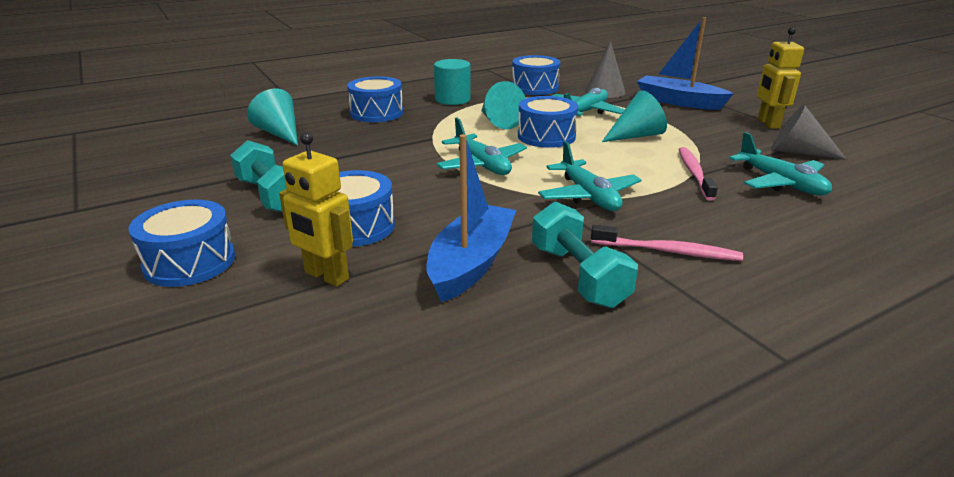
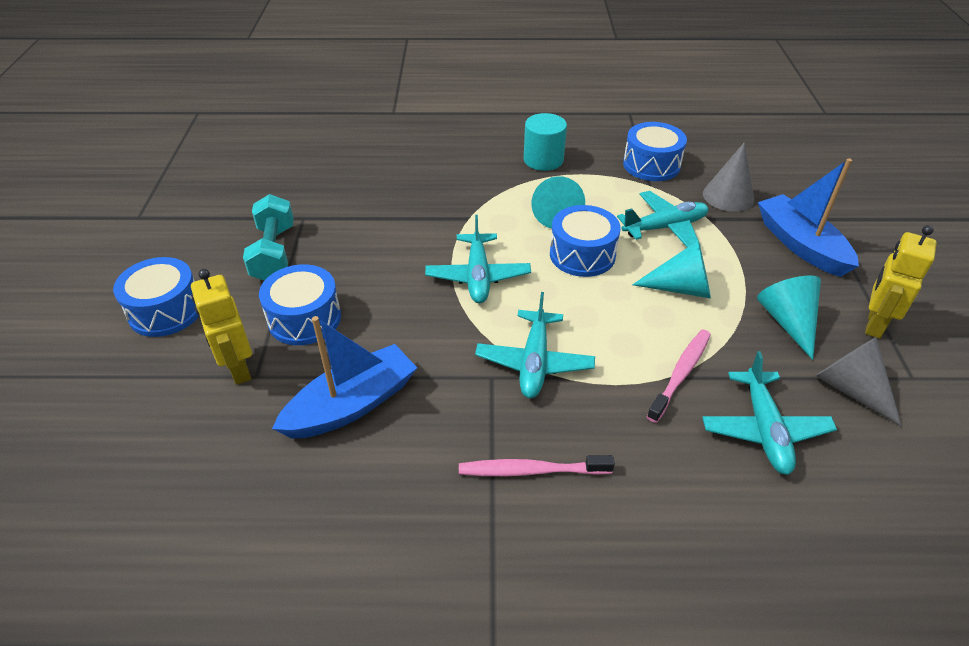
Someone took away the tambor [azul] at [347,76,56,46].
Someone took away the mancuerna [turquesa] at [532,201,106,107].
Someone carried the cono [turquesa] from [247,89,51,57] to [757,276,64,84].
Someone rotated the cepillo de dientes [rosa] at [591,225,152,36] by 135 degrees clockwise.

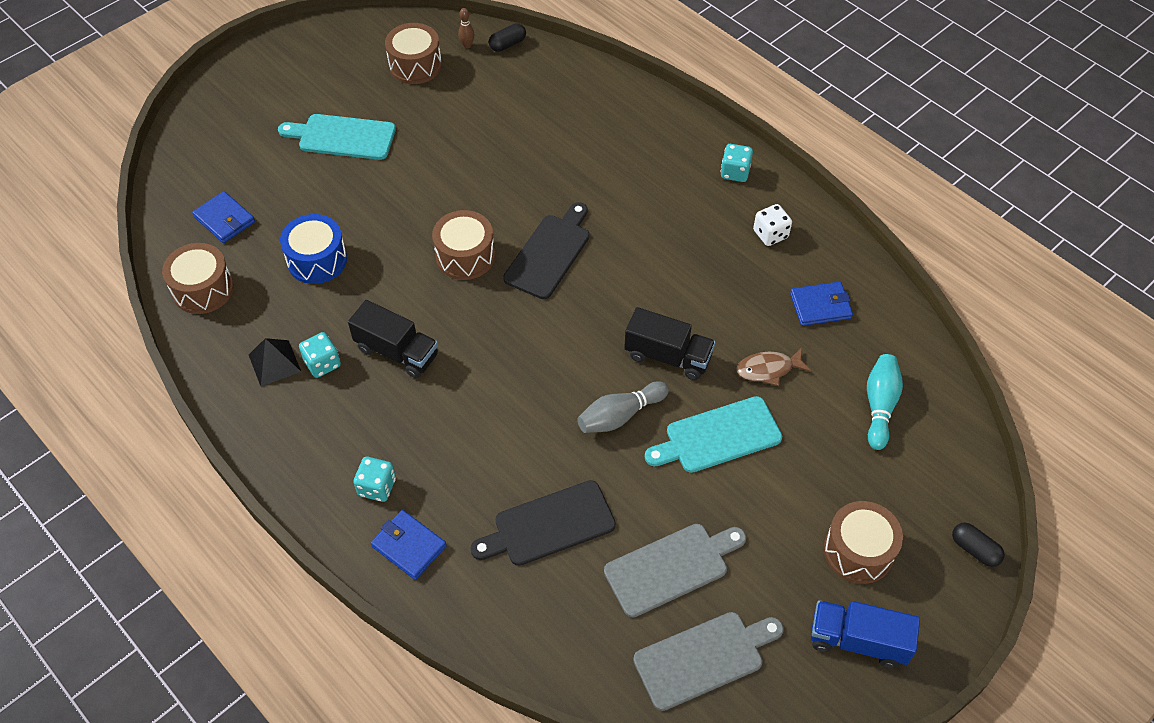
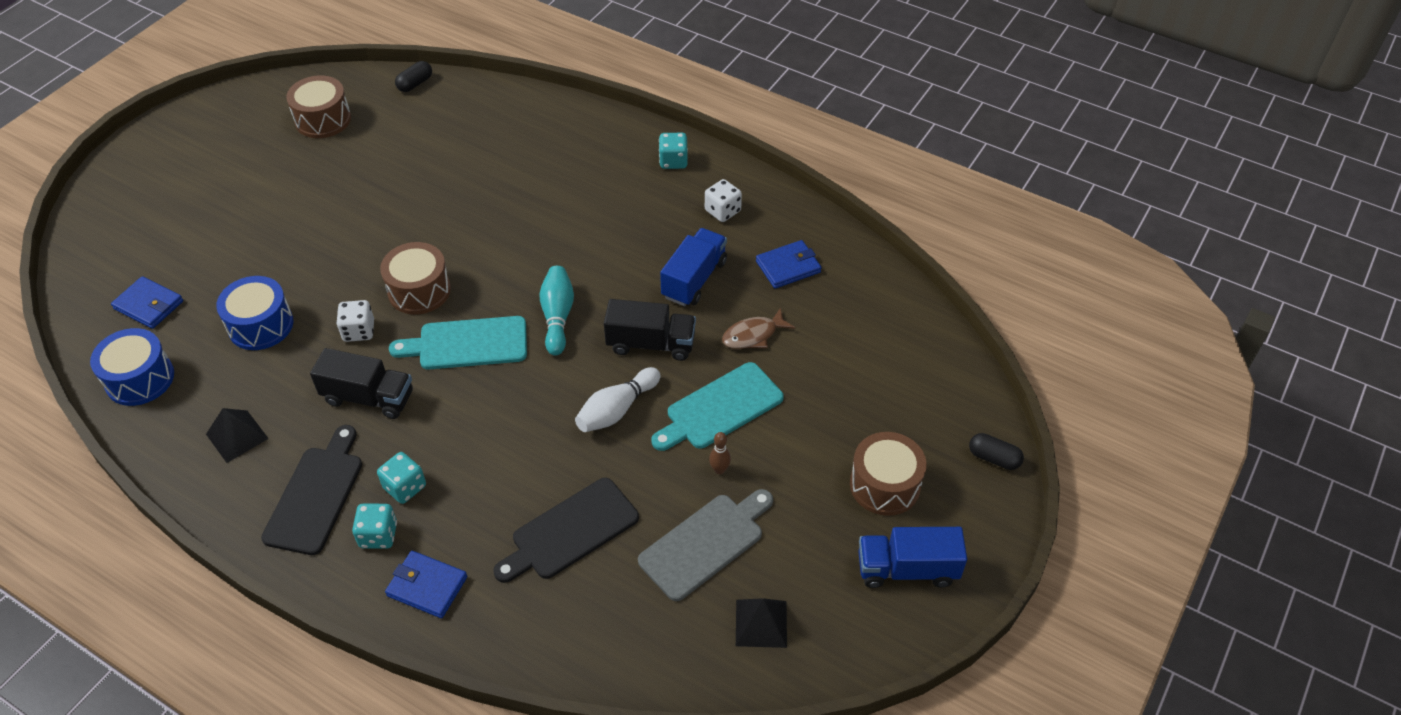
Someone put down the dado [blanco] at [336,300,38,42].
Someone put down the camión [azul] at [660,228,67,78].
Someone carried the tabla de cortar [turquesa] from [278,114,118,46] to [389,316,138,53].
Someone carried the dado [turquesa] from [299,332,42,46] to [377,452,49,52].
Someone carried the bolo [marrón] from [458,8,16,40] to [709,432,22,42].
Someone carried the tabla de cortar [negro] from [503,202,87,97] to [261,425,101,130].
Someone carried the bolo [turquesa] from [867,354,36,96] to [539,266,35,90].
Someone swapped the tabla de cortar [gris] at [633,612,151,99] for the pirámide [negro] at [736,598,51,50].
Someone repainted the tambor [marrón] at [162,243,72,71], which became the tambor [azul] at [90,328,84,78].
Someone repainted the bolo [gris] at [577,381,92,52], which became the bolo [blanco] at [575,367,85,65].

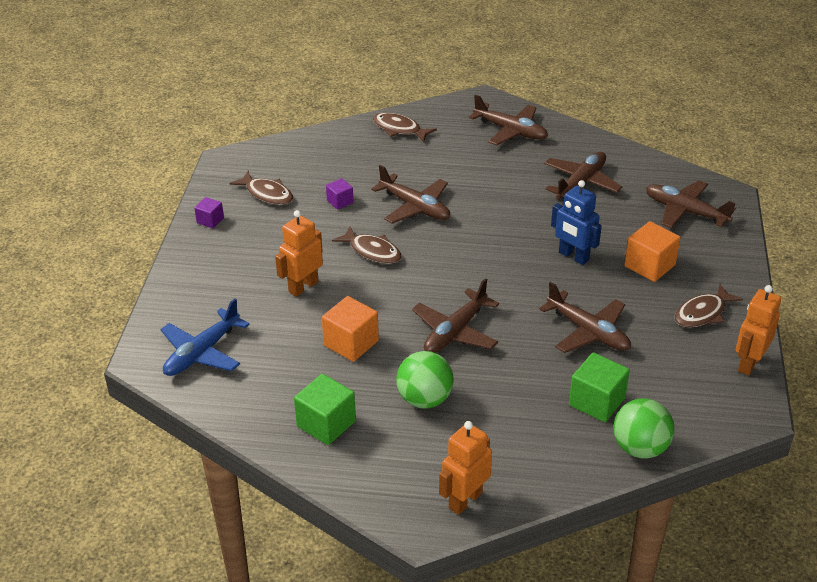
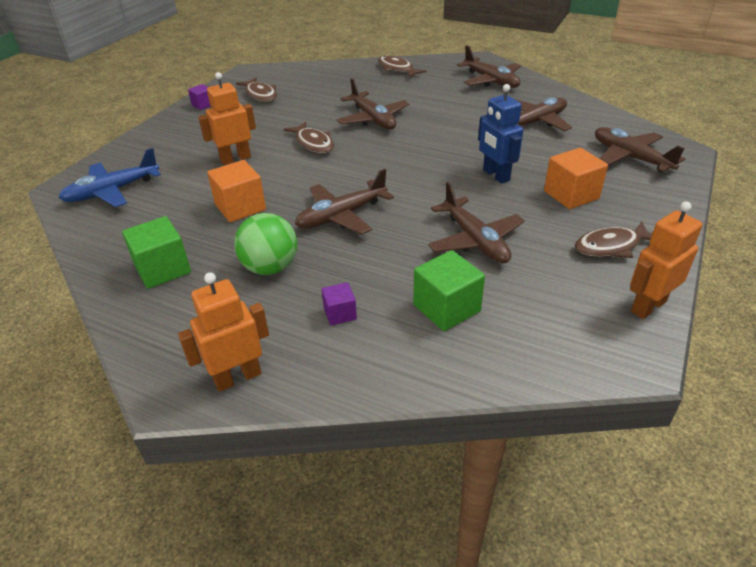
Someone took away the pelota [verde] at [614,398,61,61].
Someone carried the cubo [morado] from [326,178,28,32] to [322,282,35,43].

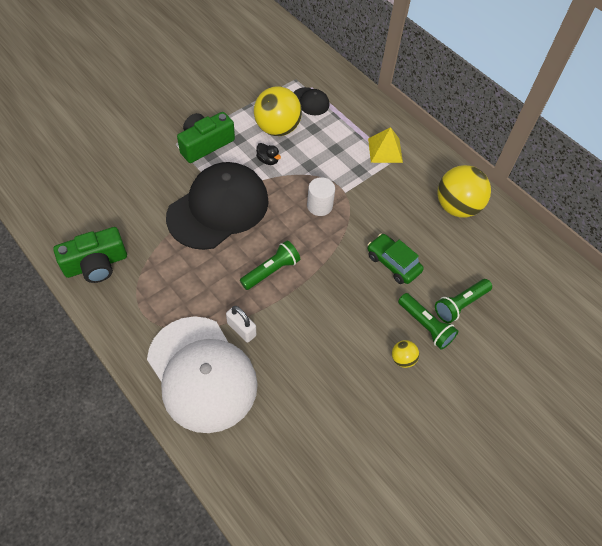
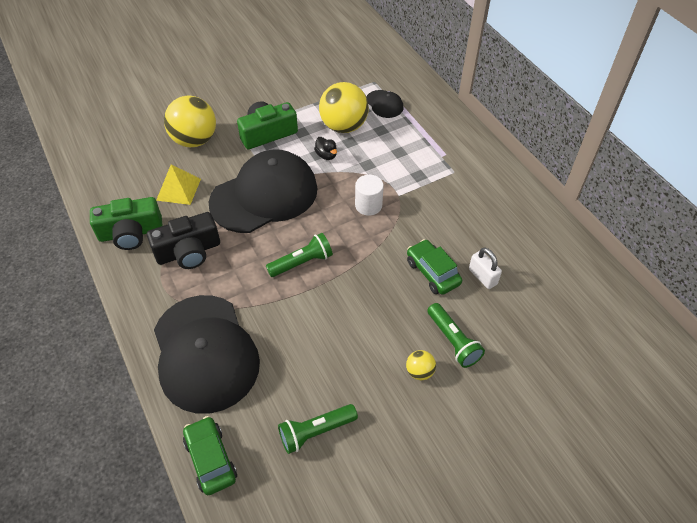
Someone put down the cámara [negro] at [147,212,73,57].
Someone put down the coche [verde] at [183,416,54,79].
Someone carried the candado [blanco] from [226,306,30,37] to [469,248,33,41].
Someone carried the pirámide [amarillo] from [368,127,35,36] to [156,164,45,41].
Someone carried the lámpara de mano [verde] from [435,279,57,44] to [278,404,80,50].
Someone carried the pelota [amarillo] from [437,165,54,52] to [164,96,52,51].
Someone repainted the gorra [blanco] at [147,316,111,117], which became the gorra [negro] at [154,295,106,119].

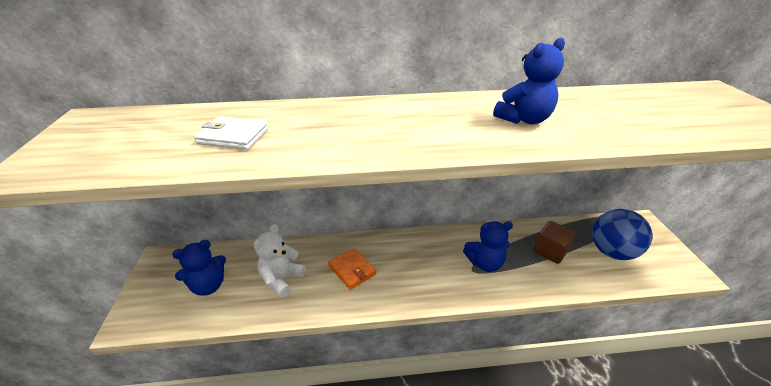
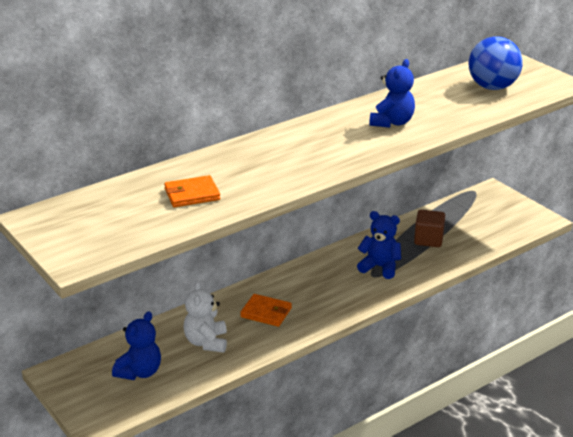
Someone carried the pelota [azul] from [592,209,60,51] to [469,36,53,54].
Someone repainted the cartera [blanco] at [194,116,74,34], which became the cartera [naranja] at [164,175,56,32].
Someone rotated the osito [azul] at [463,221,50,51] by 120 degrees counterclockwise.

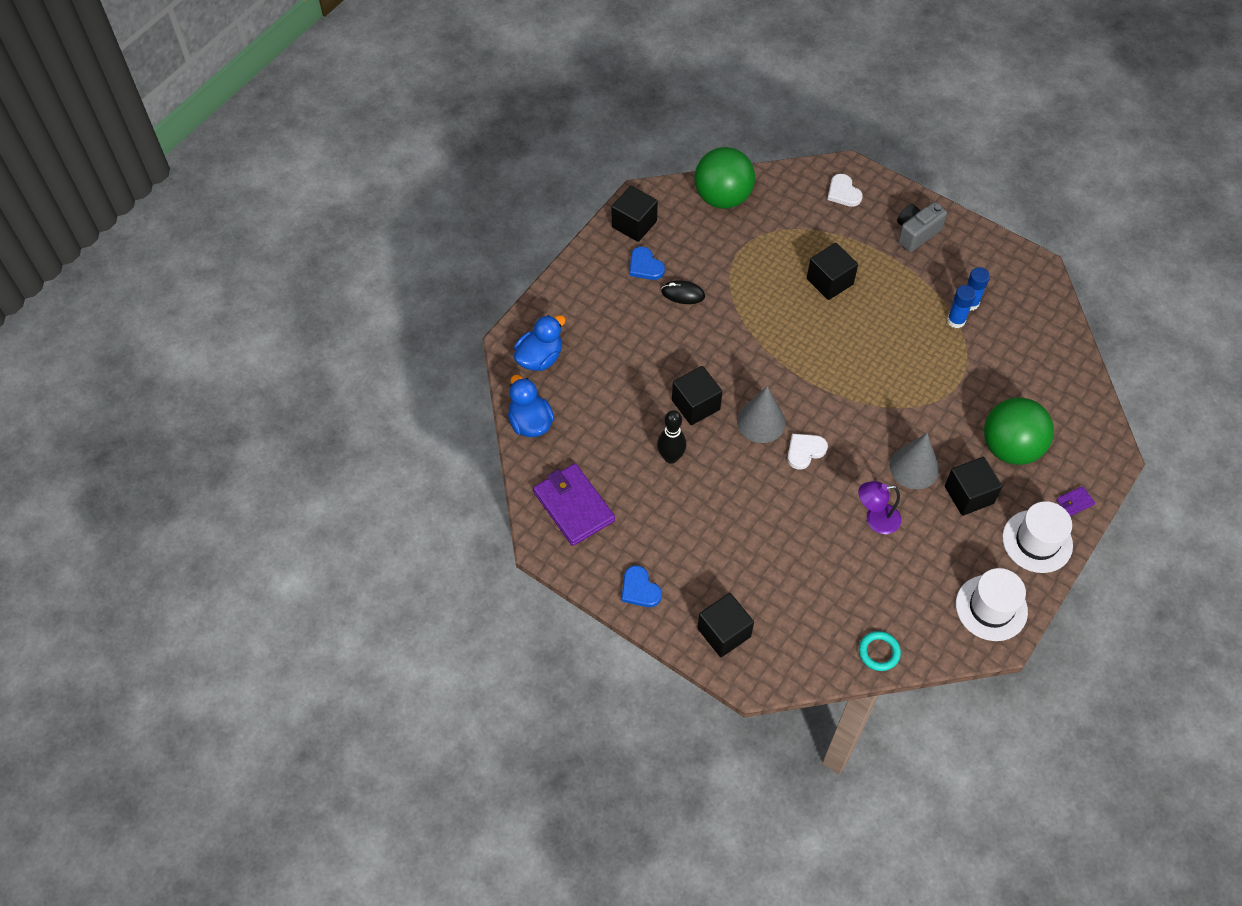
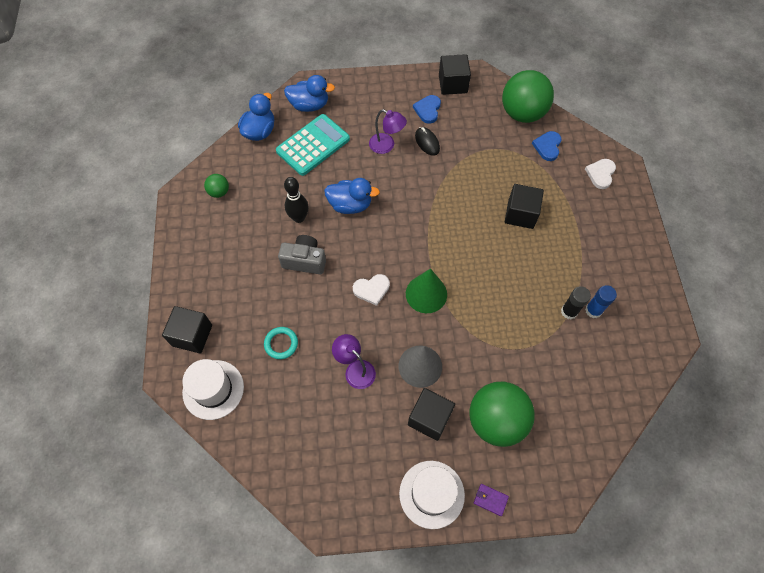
Someone took away the cono [gris] at [737,386,49,57].
Someone put down the calculadora [turquesa] at [276,114,74,62].
Someone put down the lámpara [morado] at [369,109,38,45].
Someone put down the cono [verde] at [406,268,41,45].
Someone carried the corazón [azul] from [621,565,41,42] to [532,131,29,30].
Someone carried the anillo [turquesa] from [859,631,42,40] to [264,327,34,32].
Someone carried the cámara [gris] from [897,202,50,50] to [278,235,48,40].
Someone carried the sombrero [blanco] from [956,568,72,73] to [182,359,62,61].
Someone swapped the cartera [morado] at [533,463,82,83] for the pelota [verde] at [204,174,25,24].
Someone swapped the cubo [negro] at [672,366,50,59] for the pato [azul] at [324,178,56,36].
Someone repainted the barra de pegamento [azul] at [947,285,29,43], which became the barra de pegamento [negro] at [561,286,30,33].
Someone rotated the corazón [blanco] at [787,434,41,36] by 150 degrees clockwise.

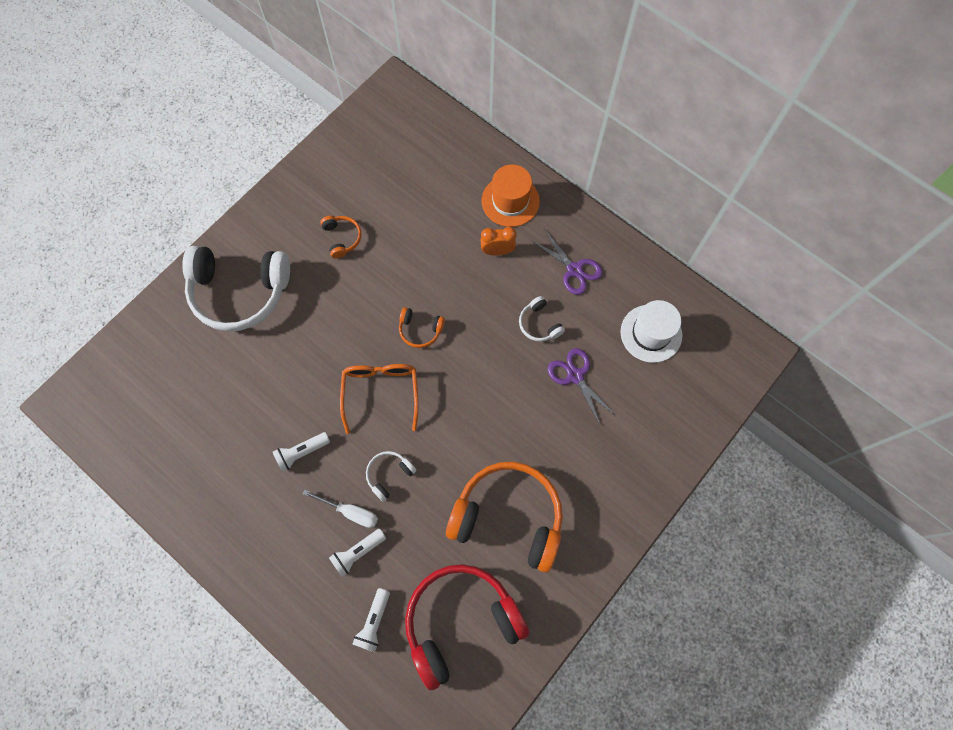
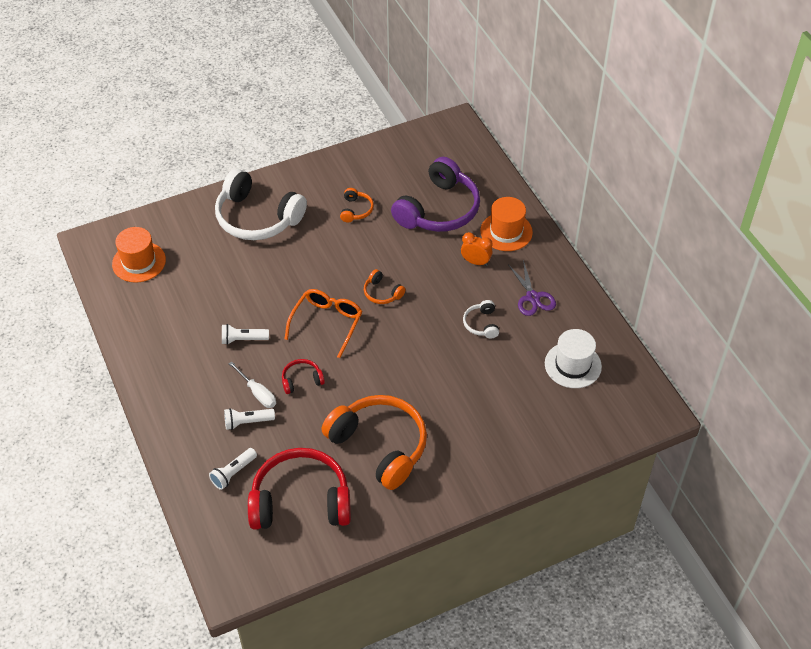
Someone took away the tijeras [morado] at [548,348,68,77].
Someone put down the sombrero [naranja] at [112,227,54,56].
Someone put down the auriculares [morado] at [391,157,89,75].
Someone repainted the auriculares [blanco] at [366,451,51,51], which became the auriculares [rojo] at [282,359,43,35].

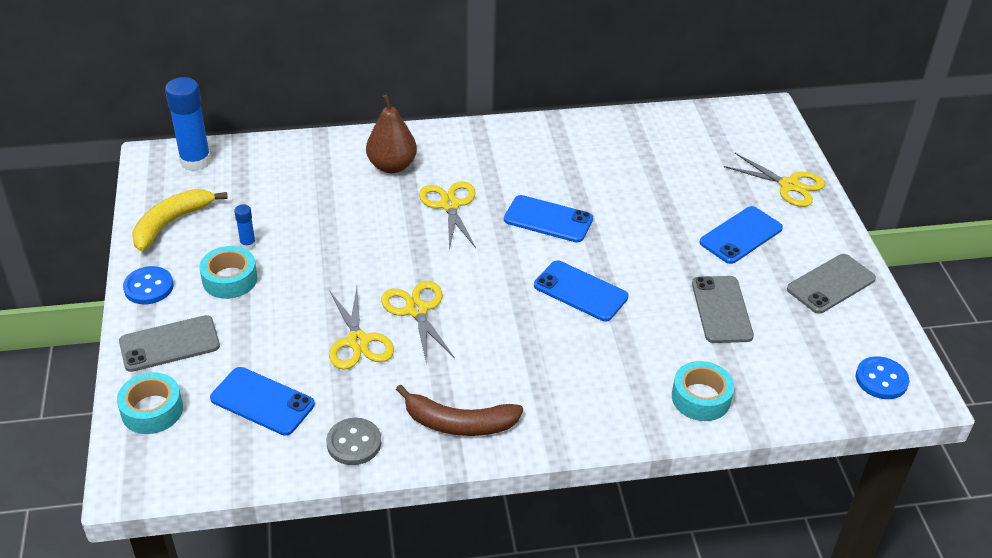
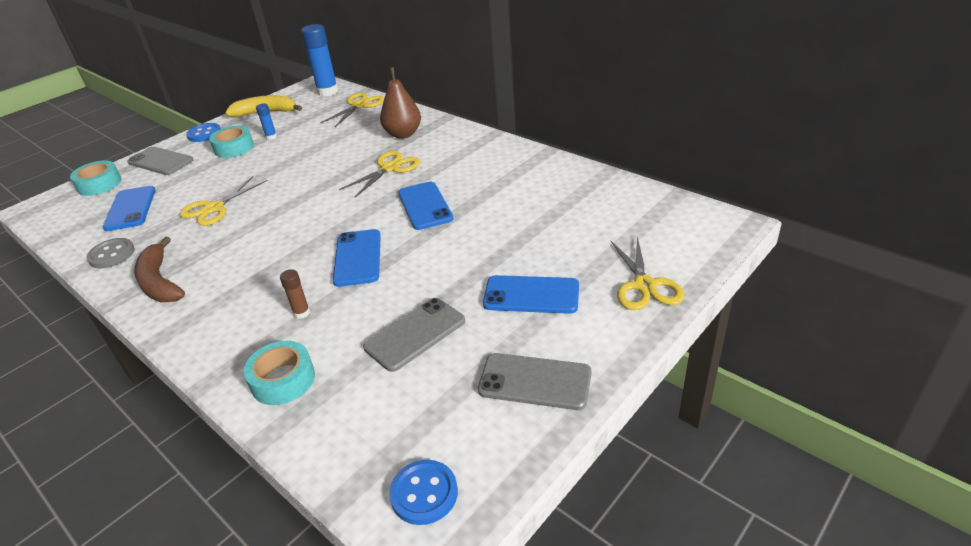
Someone put down the barra de pegamento [marrón] at [280,269,30,50].
Someone carried the tijeras [amarillo] from [381,281,74,84] to [320,93,64,34].

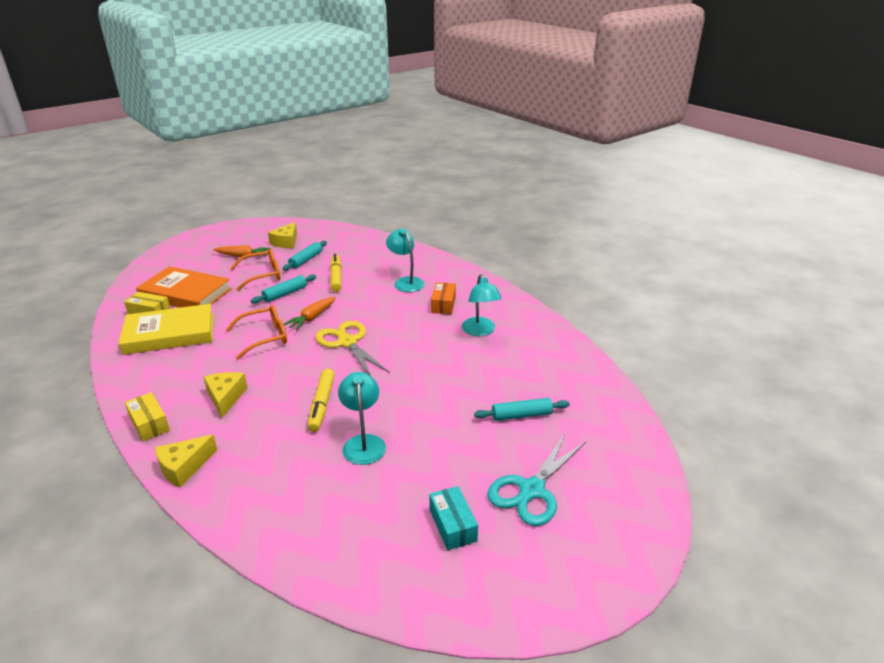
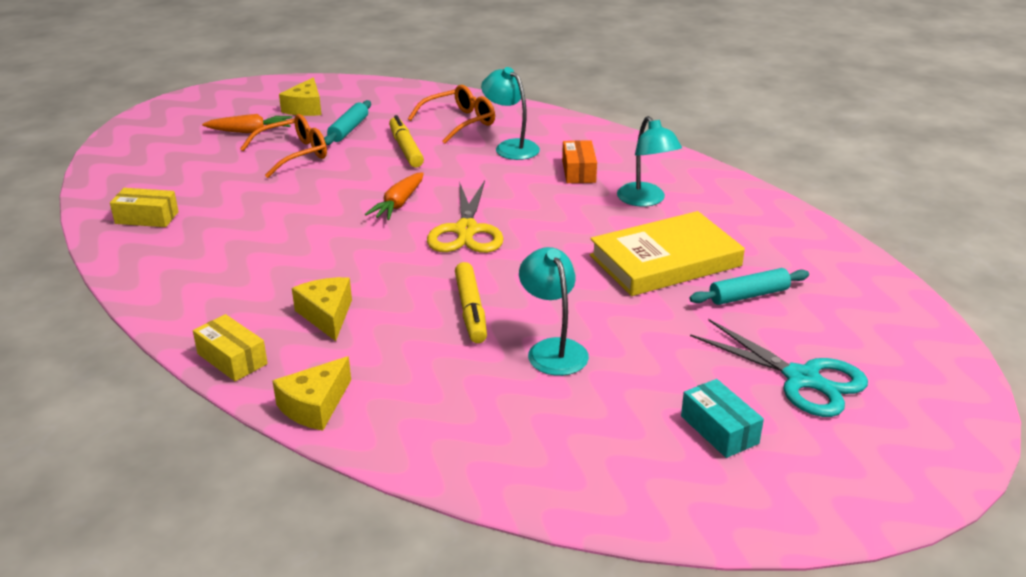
Someone took away the libro [naranja] at [136,266,96,42].
Someone took away the rodillo [turquesa] at [251,275,65,29].
Someone carried the libro [amarillo] from [119,304,95,51] to [590,211,155,85].
Someone carried the gafas [naranja] from [226,305,61,55] to [408,85,87,58].
Someone rotated the tijeras [amarillo] at [315,321,75,55] by 135 degrees counterclockwise.
Someone rotated the tijeras [turquesa] at [487,434,99,92] by 75 degrees counterclockwise.

